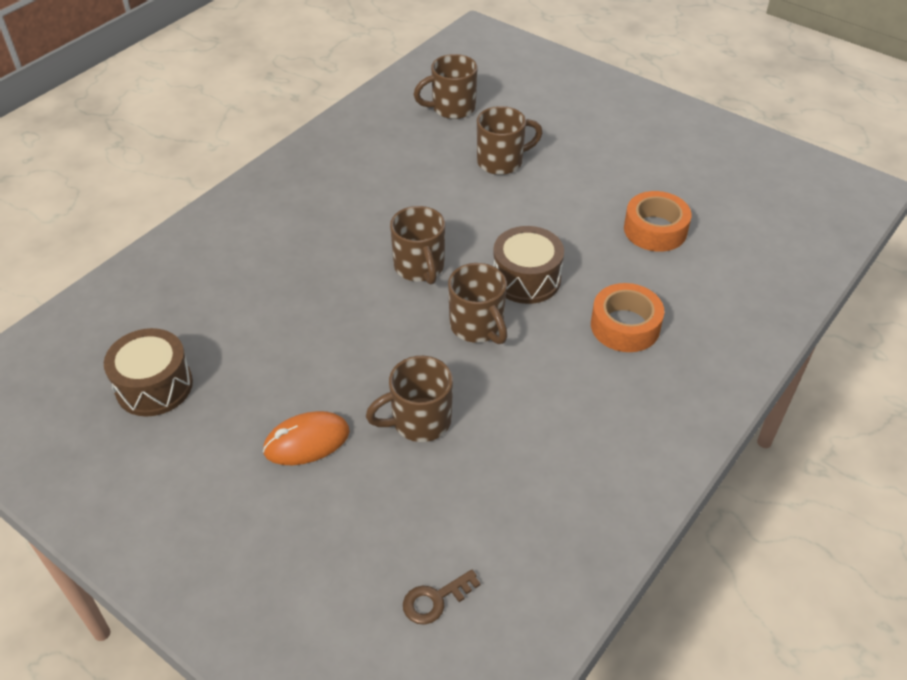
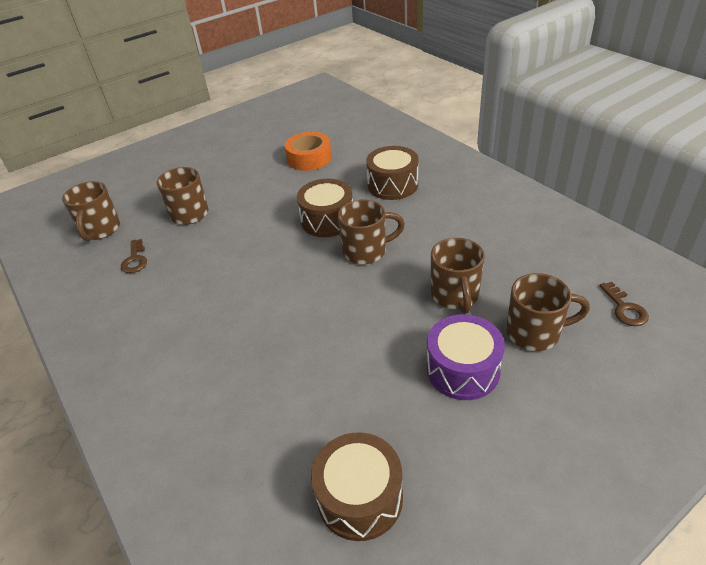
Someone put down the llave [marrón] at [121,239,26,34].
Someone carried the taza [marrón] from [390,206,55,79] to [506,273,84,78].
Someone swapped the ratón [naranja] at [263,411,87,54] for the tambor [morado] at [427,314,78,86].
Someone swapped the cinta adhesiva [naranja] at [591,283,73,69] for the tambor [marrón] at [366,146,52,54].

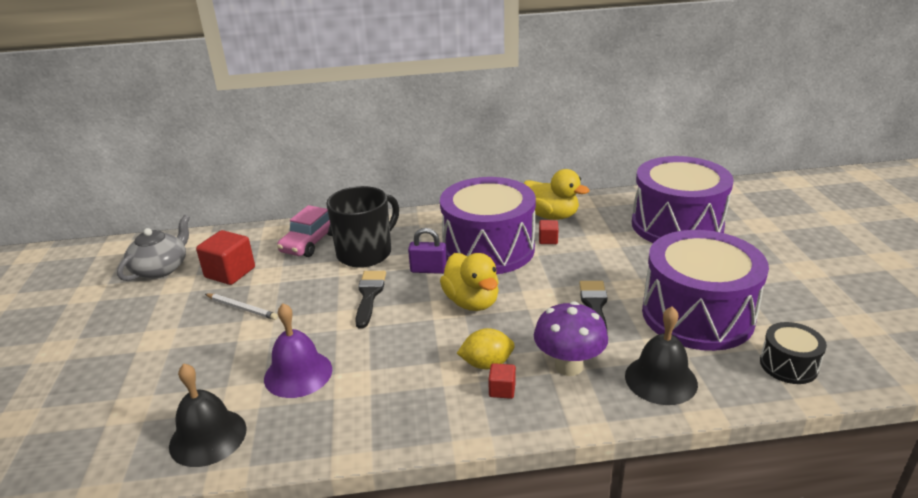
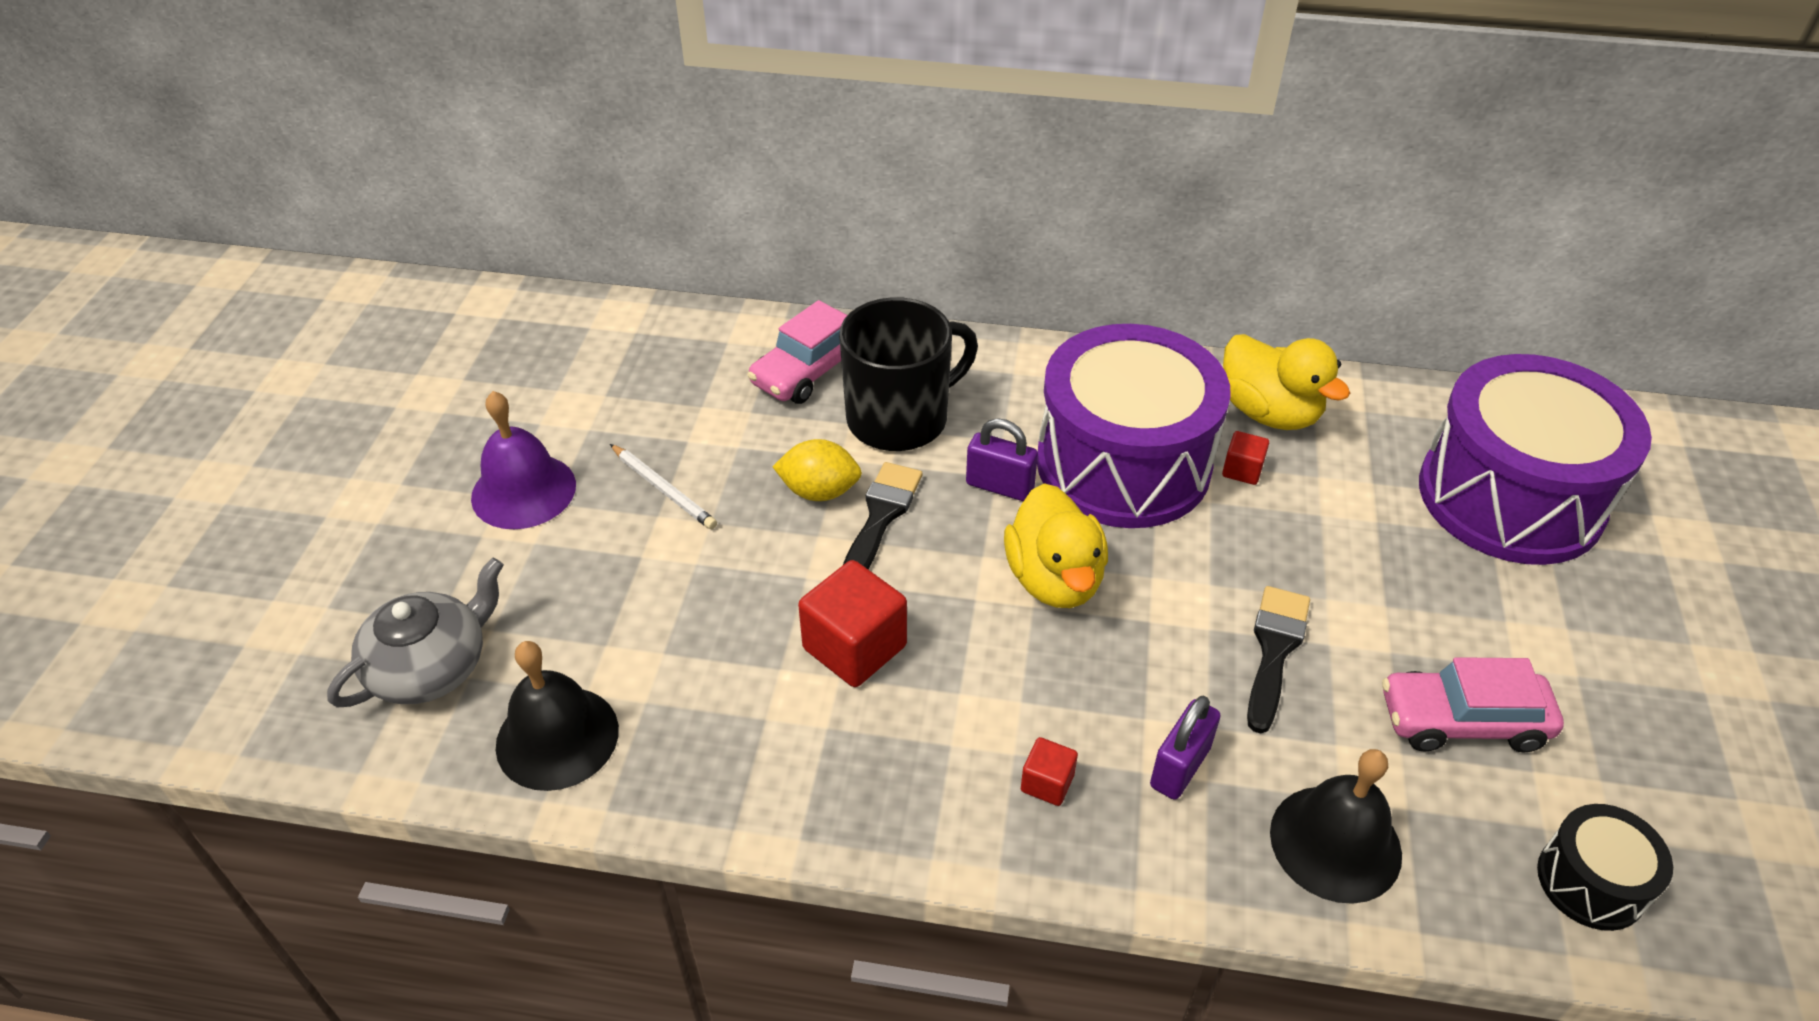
Someone carried the tetera [gris] from [117,215,73,66] to [327,557,177,150].
Someone carried the cubo [rojo] from [196,230,59,55] to [798,560,109,127].
Someone carried the campana [morado] from [264,303,68,95] to [471,391,105,138].
Someone carried the limón [amarillo] from [457,328,58,41] to [772,439,90,62].
Someone swapped the seta [morado] at [534,301,74,75] for the candado [morado] at [1150,696,71,104].
Someone swapped the tambor [morado] at [642,230,127,121] for the coche [rosa] at [1382,657,182,95].

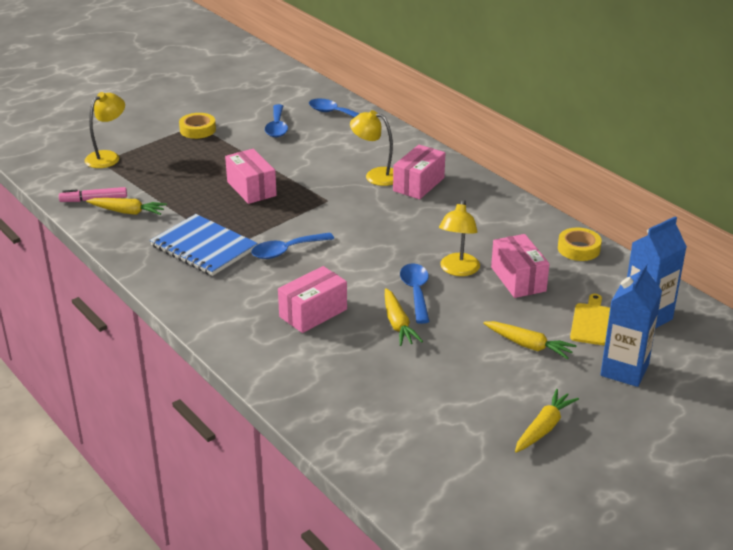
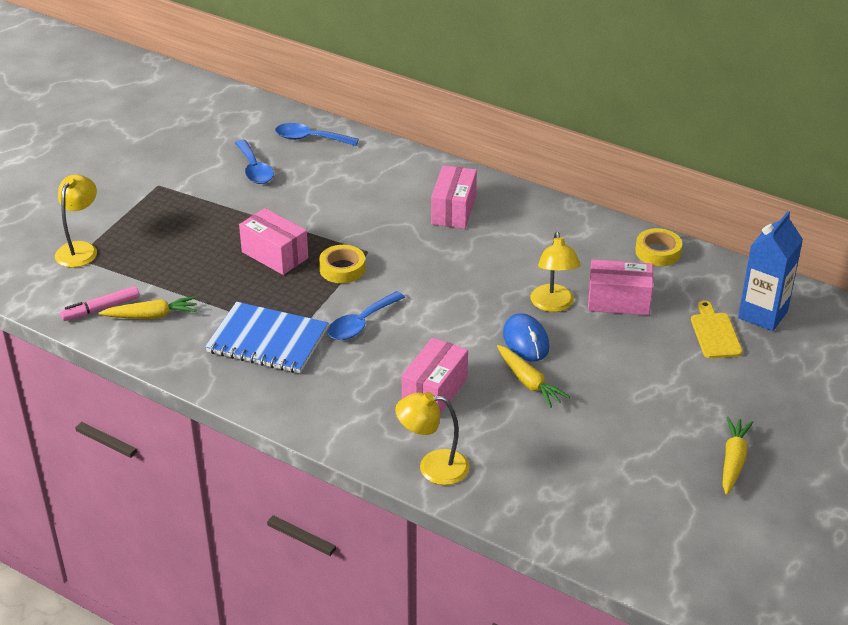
Someone took away the zanahoria [amarillo] at [483,321,94,38].
Someone took away the cartón de leche [azul] at [600,263,62,124].
Someone carried the cinta adhesiva [amarillo] from [179,113,37,26] to [319,245,47,38].
Someone carried the lámpara [amarillo] from [350,110,43,76] to [395,392,75,93].
Someone swapped the cuchara [azul] at [400,263,30,61] for the ratón [azul] at [503,313,46,49].
Someone rotated the caja [rosa] at [491,234,59,64] by 45 degrees counterclockwise.

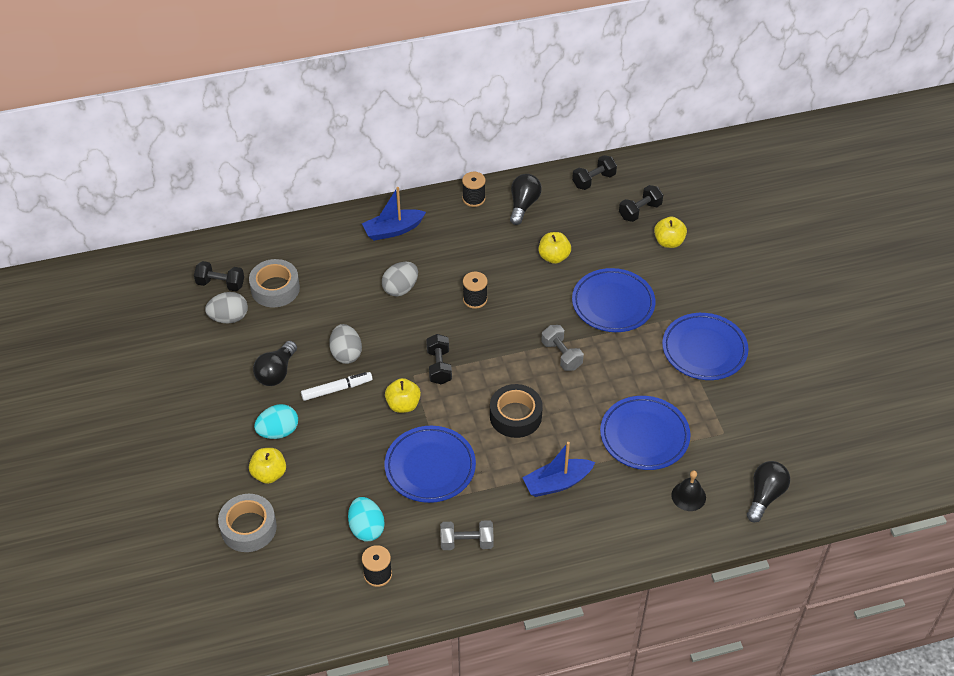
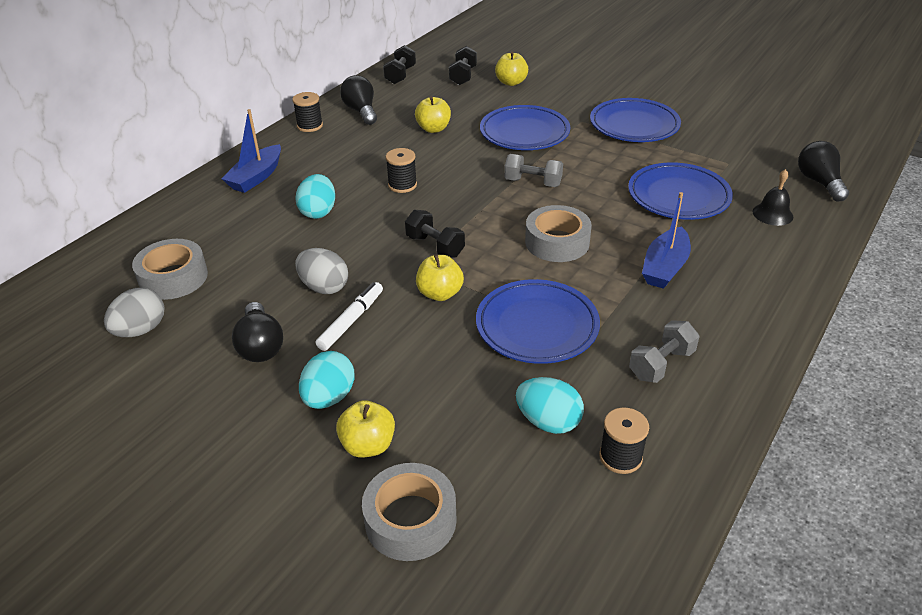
Someone took away the mancuerna [negro] at [194,261,50,30].
Someone repainted the huevo [gris] at [382,262,36,34], which became the huevo [turquesa] at [296,174,39,45].
Someone repainted the cinta adhesiva [negro] at [490,384,53,54], which became the cinta adhesiva [gris] at [525,205,67,57].

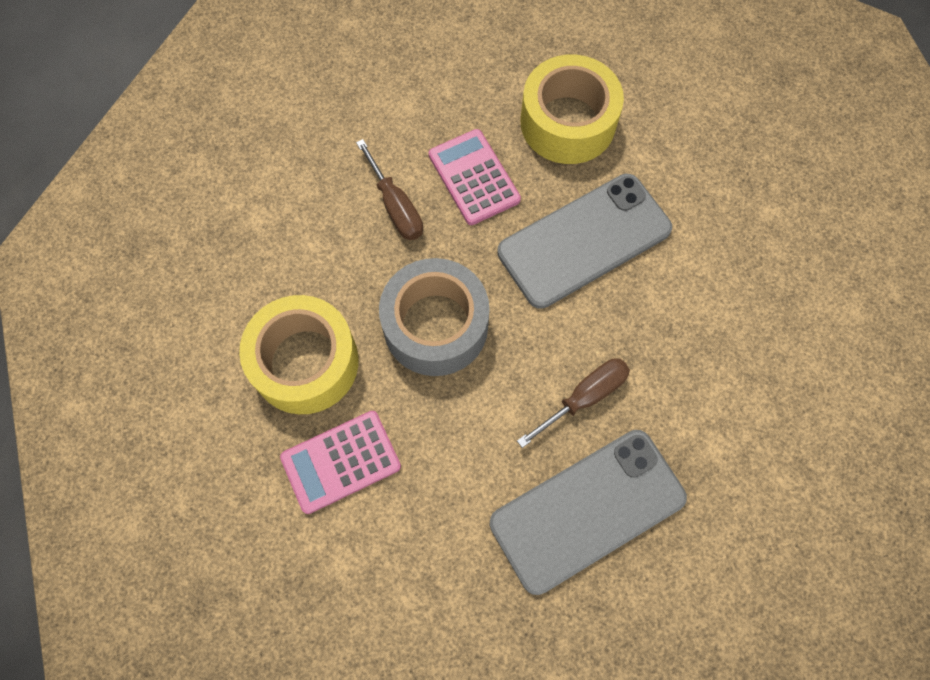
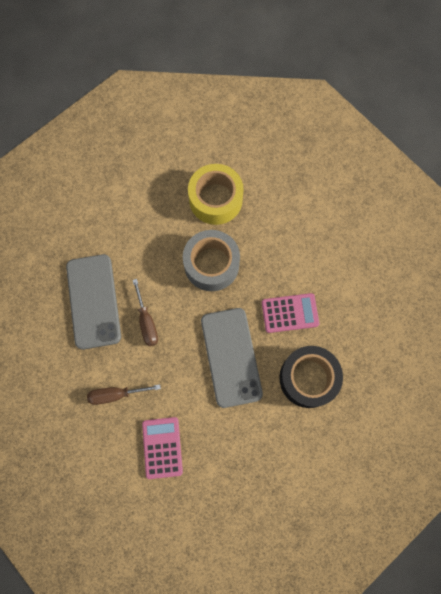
Someone carried the calculadora [rosa] from [280,411,121,103] to [142,417,41,62].
Someone carried the destornillador [marrón] from [356,139,67,101] to [87,384,74,21].
Someone repainted the cinta adhesiva [amarillo] at [521,54,103,110], which became the cinta adhesiva [negro] at [279,346,64,62].

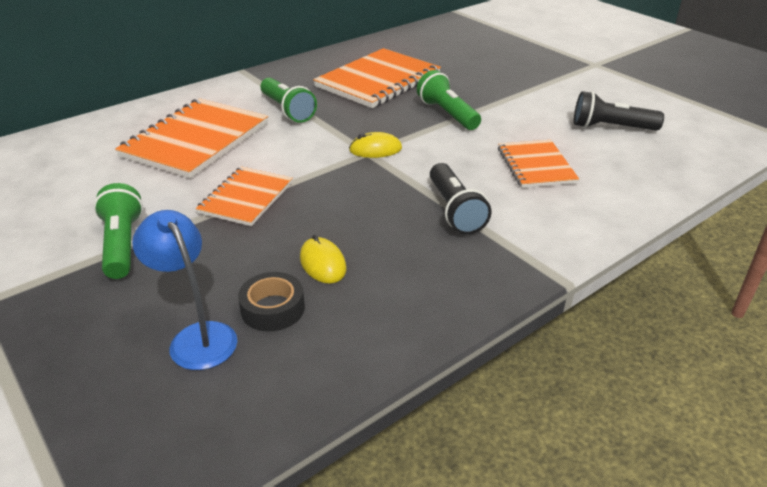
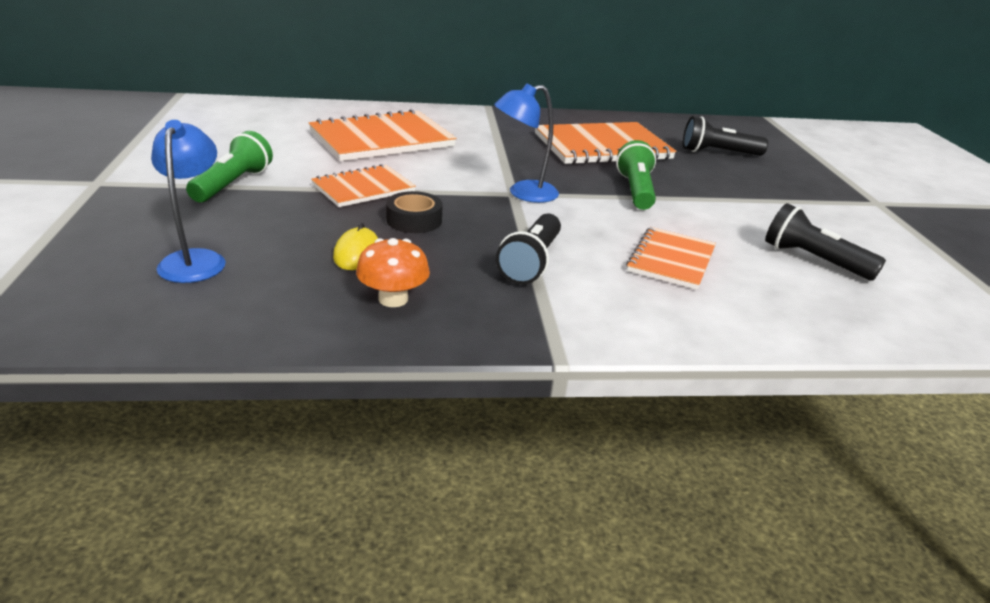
Someone took away the lámpara de mano [verde] at [260,78,57,45].
Someone put down the seta [naranja] at [356,238,74,69].
Someone put down the lámpara de mano [negro] at [683,116,85,40].
Someone carried the cinta adhesiva [negro] from [238,272,67,59] to [386,191,57,42].
Someone swapped the ratón [amarillo] at [349,132,53,26] for the lámpara [azul] at [494,83,65,120].

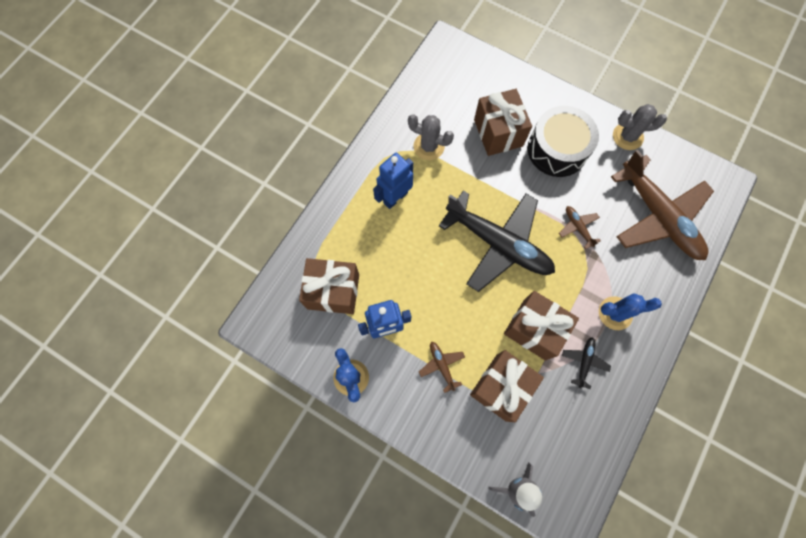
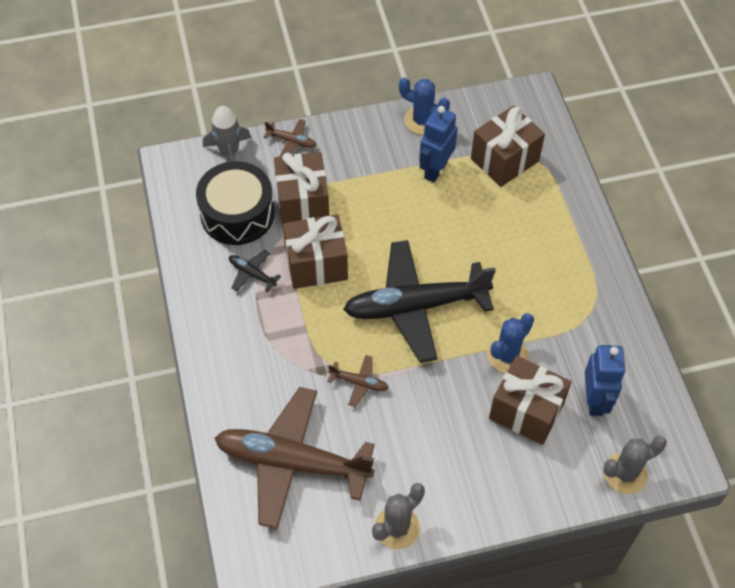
Someone carried the robot [azul] from [373,153,40,56] to [585,345,41,71].
Someone carried the cactus [gris] from [408,114,46,46] to [603,436,64,58].
Someone carried the avión [marrón] from [419,342,46,51] to [263,119,54,38].
Someone carried the tambor [negro] from [528,106,71,71] to [196,161,79,84].
Someone carried the cactus [azul] from [599,293,63,37] to [487,313,47,60].
Someone rotated the avión [negro] at [562,337,49,52] by 150 degrees clockwise.

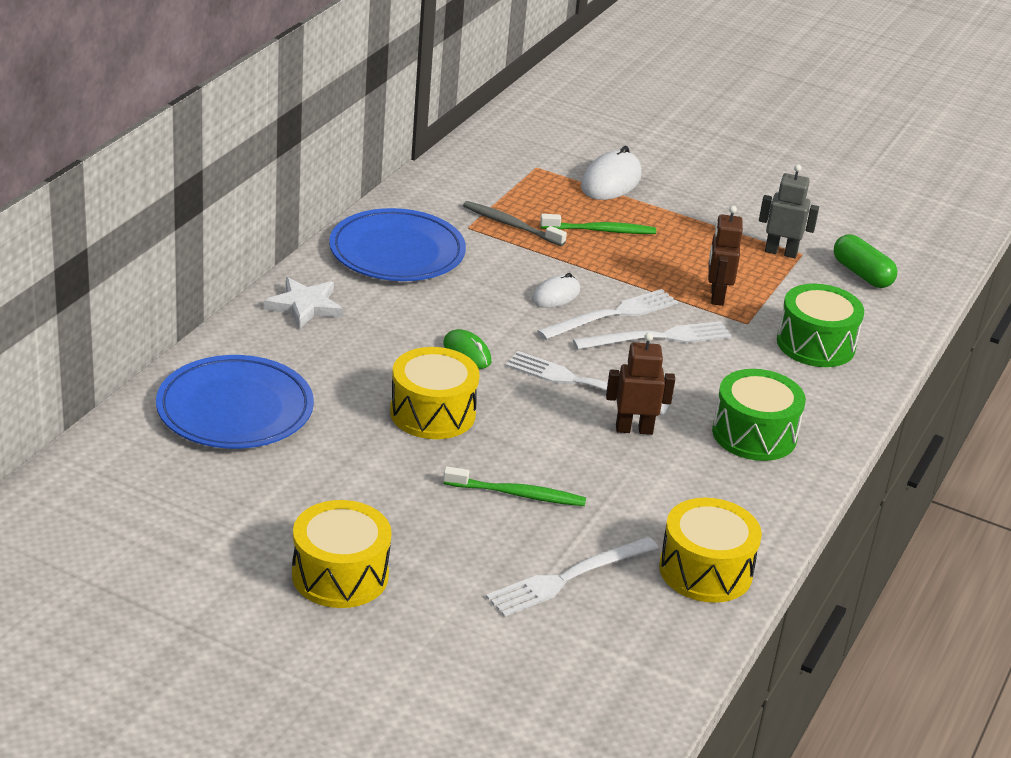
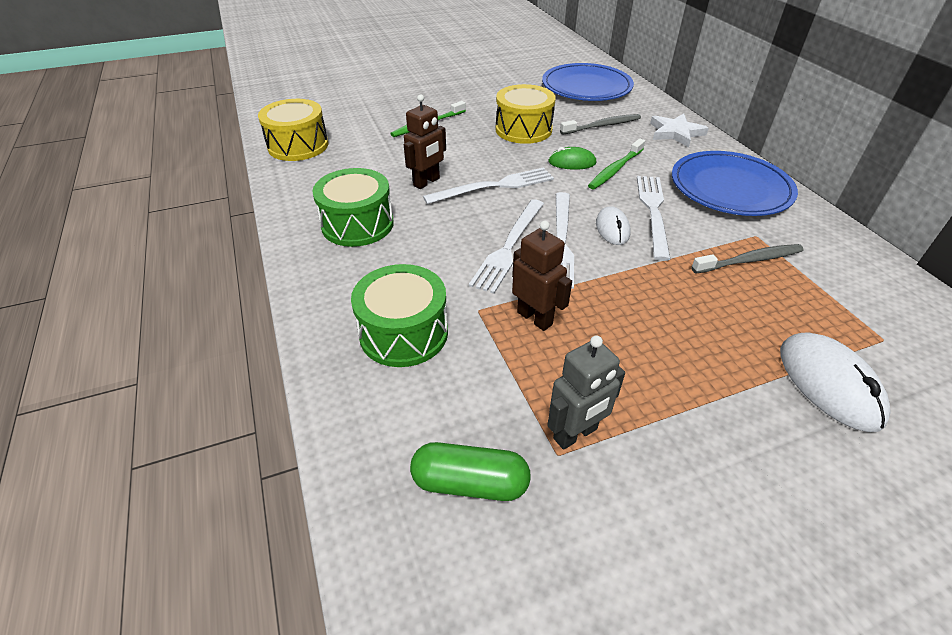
Someone took away the tambor [amarillo] at [292,500,100,108].
Someone put down the cepillo de dientes [gris] at [560,114,81,21].
Someone carried the tenedor [blanco] from [486,537,172,80] to [637,176,33,85].
Someone carried the cepillo de dientes [verde] from [540,214,116,20] to [588,139,57,50].

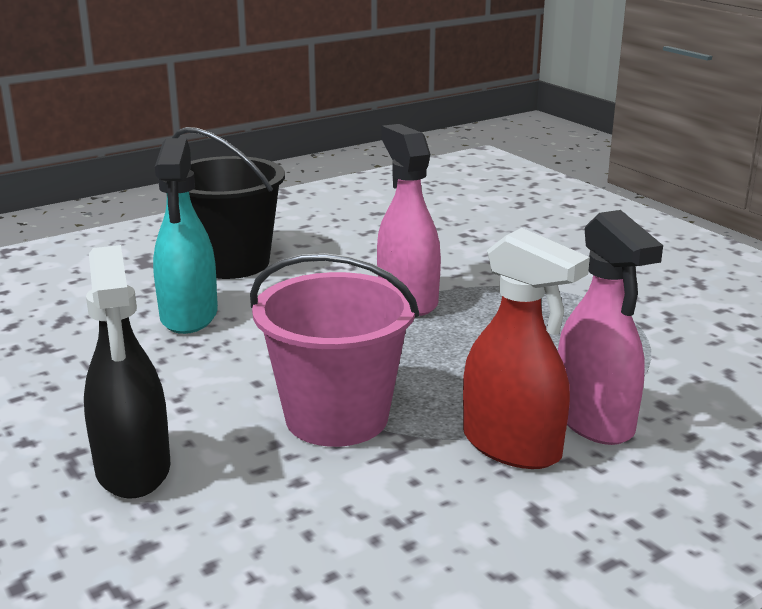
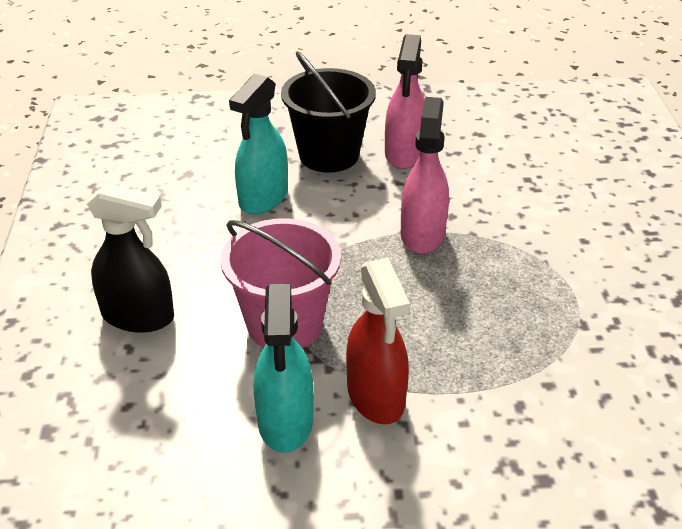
Someone put down the pulverizador [turquesa] at [254,284,60,169].
Someone carried the pulverizador [rosa] from [558,210,105,235] to [385,34,40,135].
Someone rotated the pulverizador [negro] at [84,245,86,254] by 90 degrees counterclockwise.

